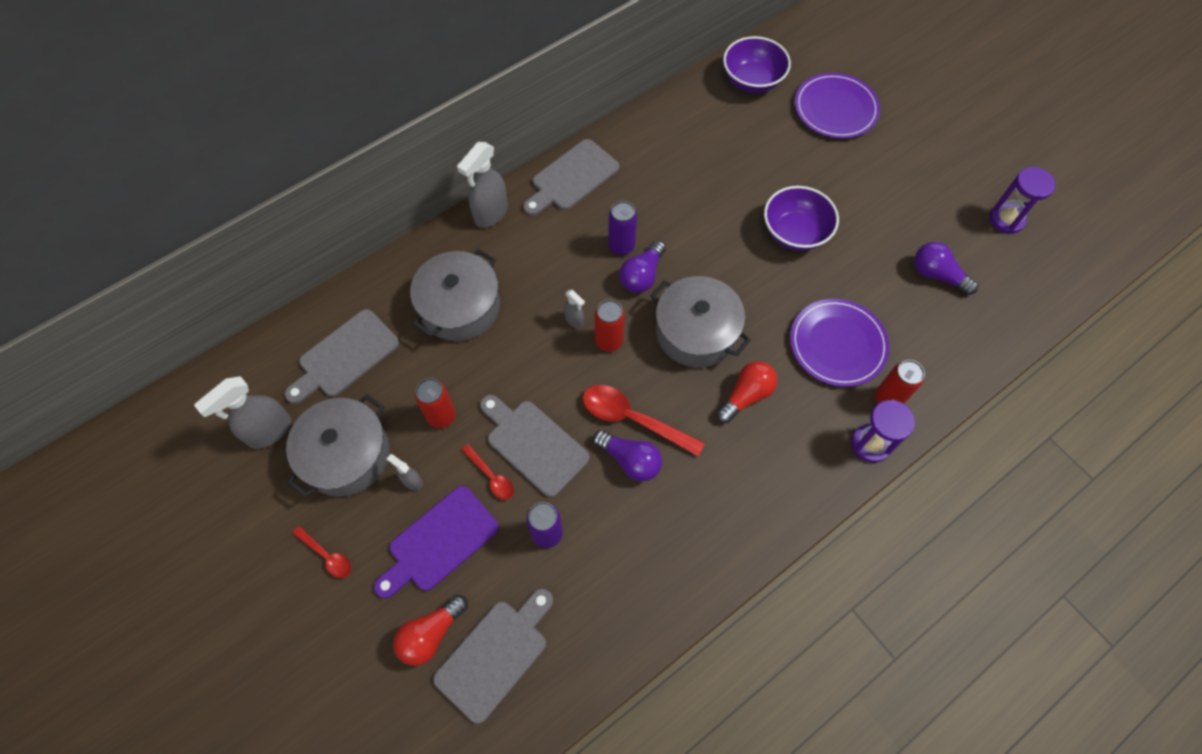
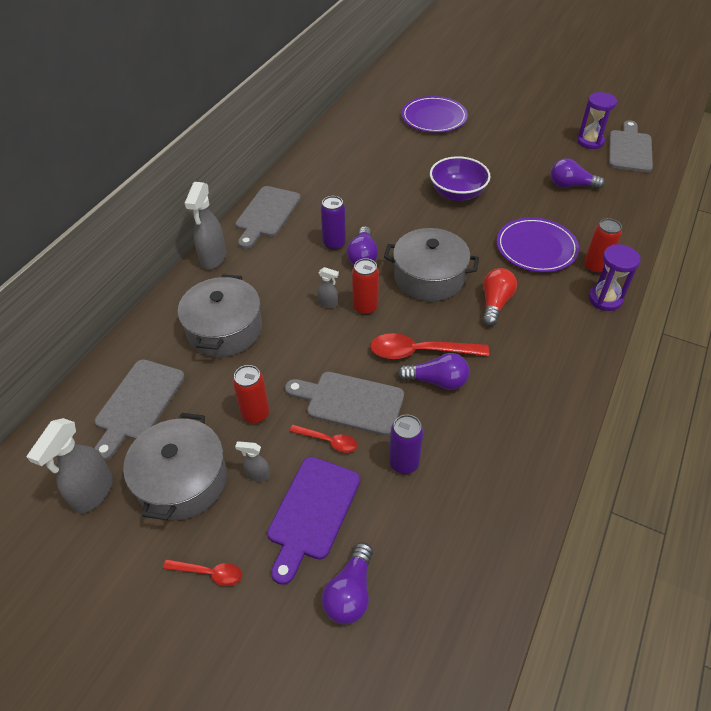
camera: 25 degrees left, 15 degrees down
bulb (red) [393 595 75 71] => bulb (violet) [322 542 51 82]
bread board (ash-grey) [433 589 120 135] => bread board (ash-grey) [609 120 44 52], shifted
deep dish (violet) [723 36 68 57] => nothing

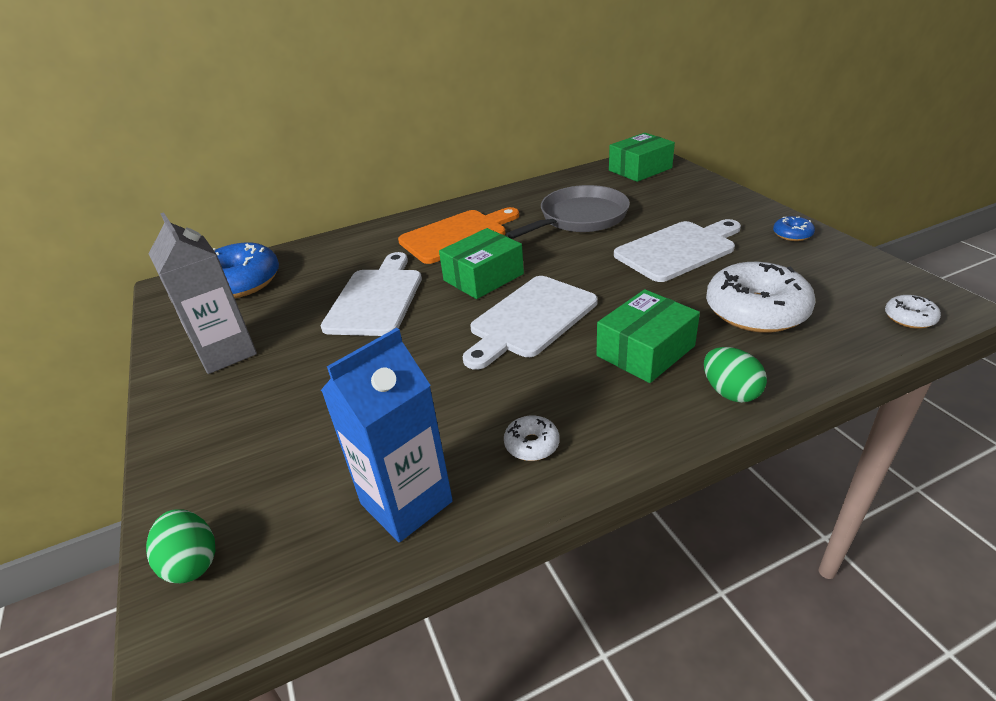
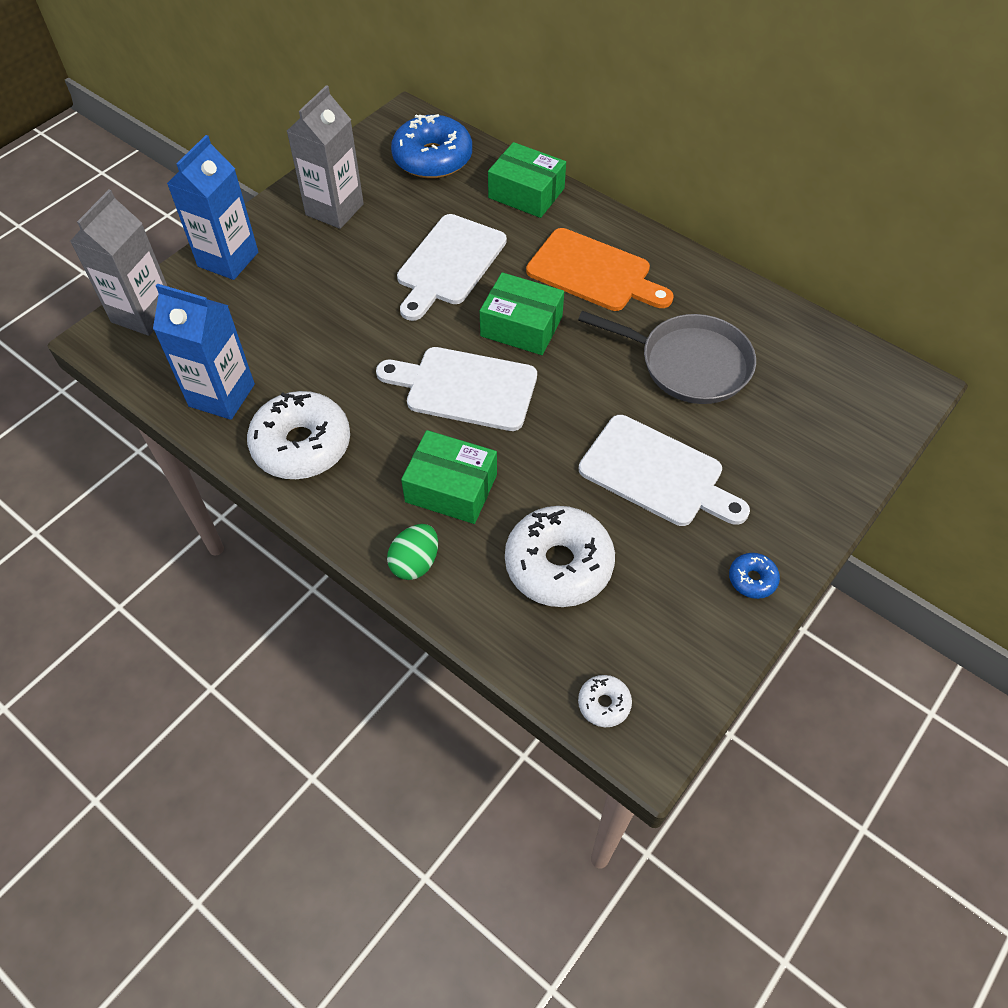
camera: 60 degrees right, 20 degrees up
toy egg (green) [146 509 69 74] => milk carton (ash-grey) [70 190 97 146]
nothing => milk carton (blue) [167 135 91 145]
donut (white) [504 415 55 46] => donut (white) [247 391 103 88], x2.22
bread board (white) [321 252 101 84] => bread board (white) [397 214 110 107], 135 degrees clockwise
box (green) [609 133 66 49] => box (green) [488 142 78 76], shifted

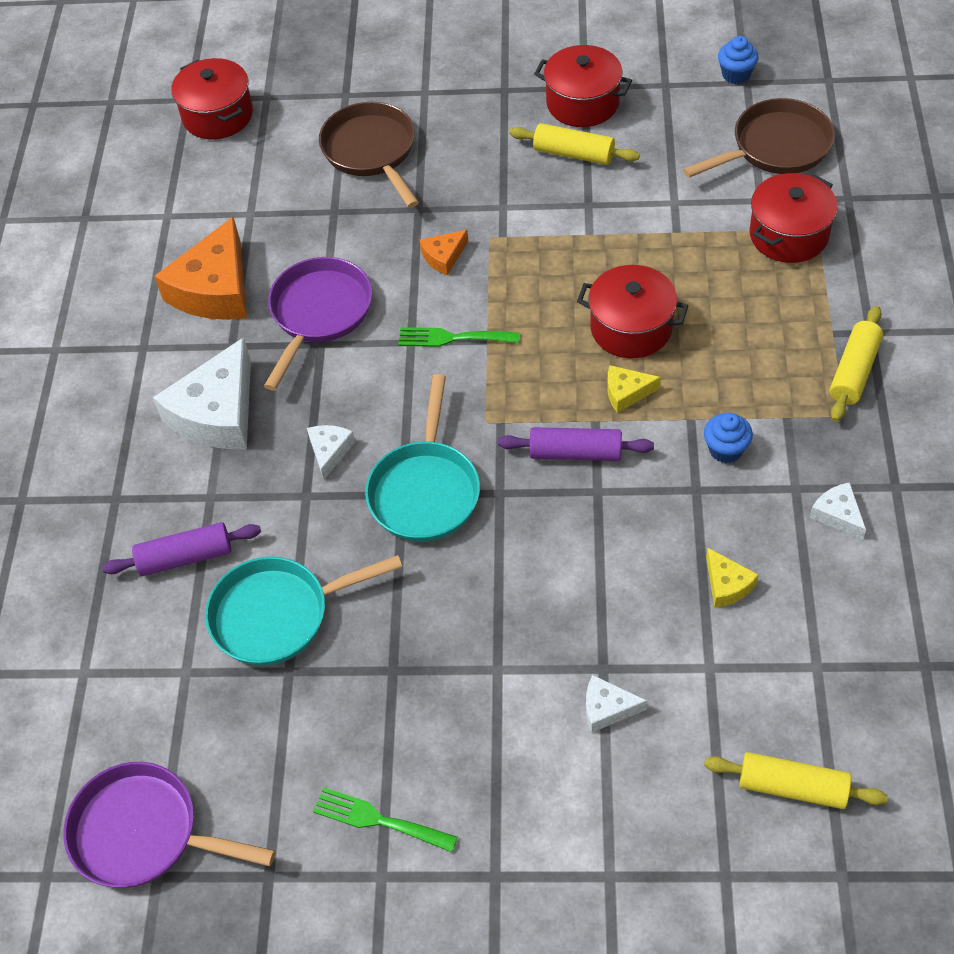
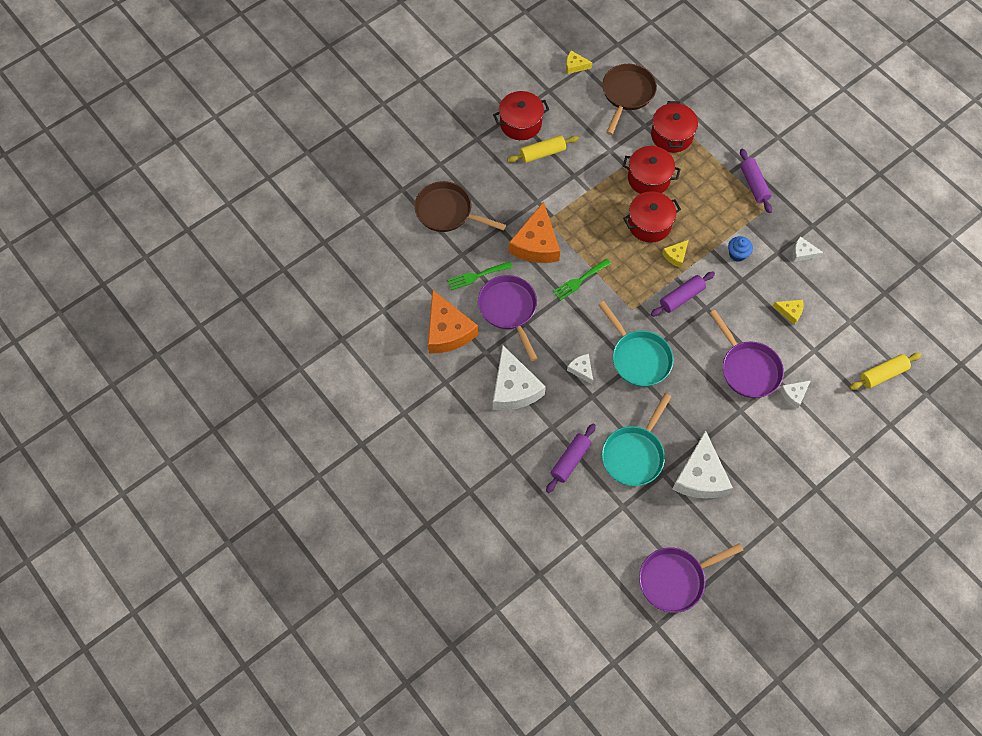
camera: 45 degrees left, 10 degrees up
table fork (green) [313 787 145 65] => table fork (green) [447 262 66 28], shifted
piece of cheese (orange-coloured) [420 230 48 46] => piece of cheese (orange-coloured) [509 202 51 61], x2.11
cupcake (blue) [718 36 41 48] => piece of cheese (yellow) [566 51 26 23]
pot (red) [171 58 82 81] => pot (red) [623 146 58 48], shifted
nothing => piece of cheese (white) [672 430 61 69]
nothing => skillet (violet) [710 310 74 88]
dough roller (yellow) [830 306 53 116] => dough roller (violet) [740 148 32 65]

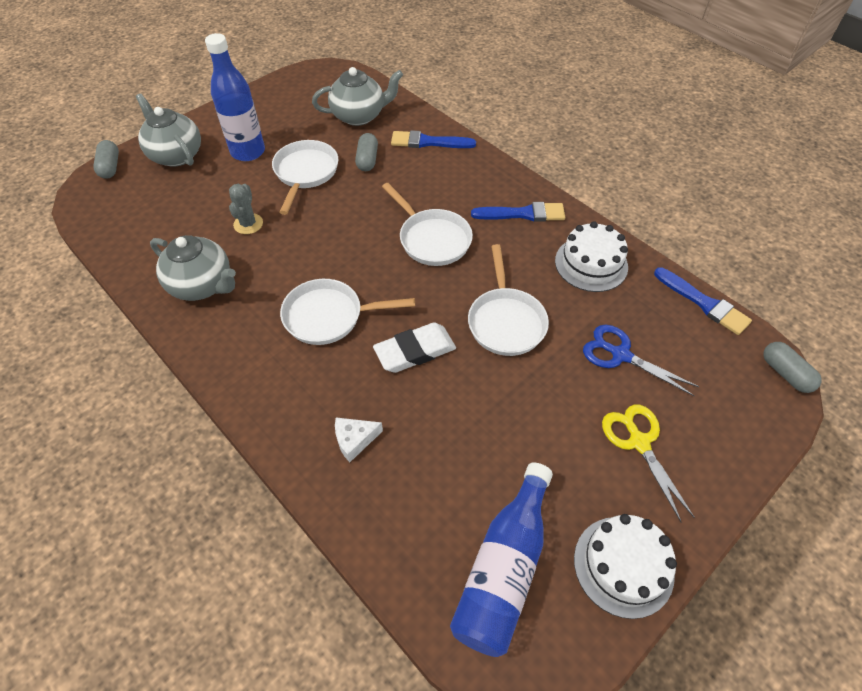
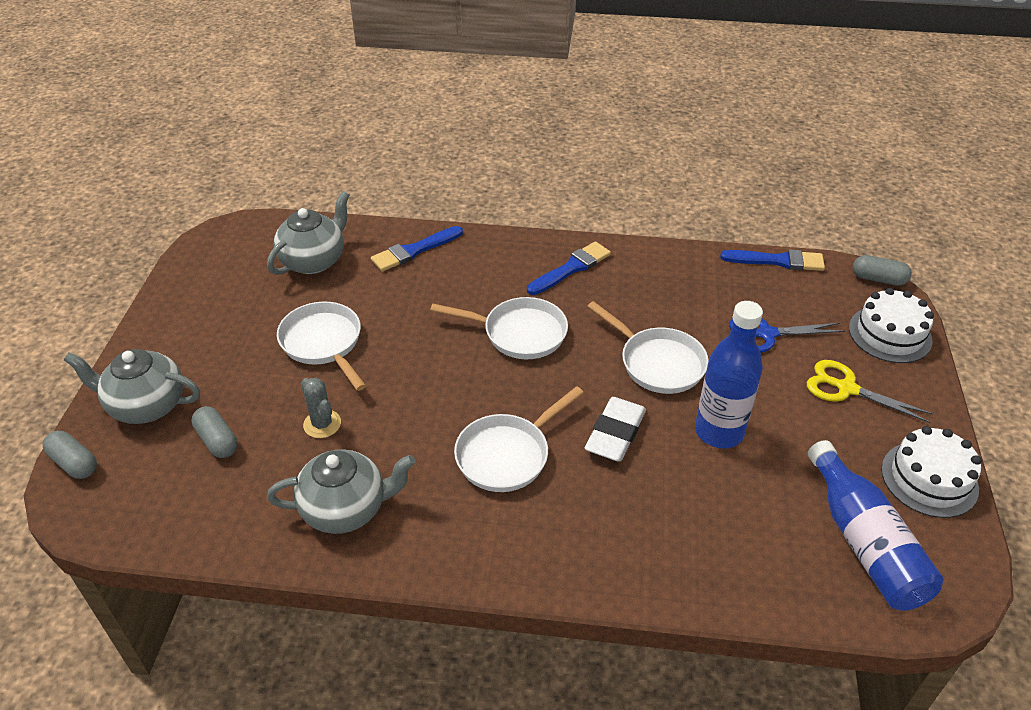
camera: 40 degrees left, 10 degrees down
capsule (ash-grey) [355 133 23 38] => capsule (ash-grey) [191 406 47 52], shifted
flask (blue) [205 33 60 128] => flask (blue) [695 301 68 148], shifted
cake (white) [555 221 73 71] => cake (white) [849 288 85 75], shifted
piece of cheese (white) [335 418 48 44] => nothing

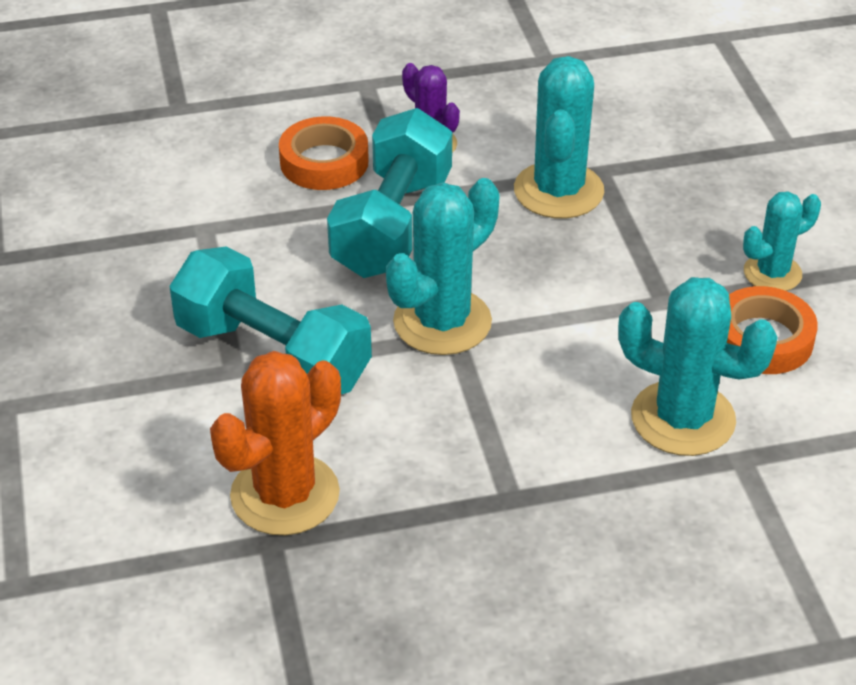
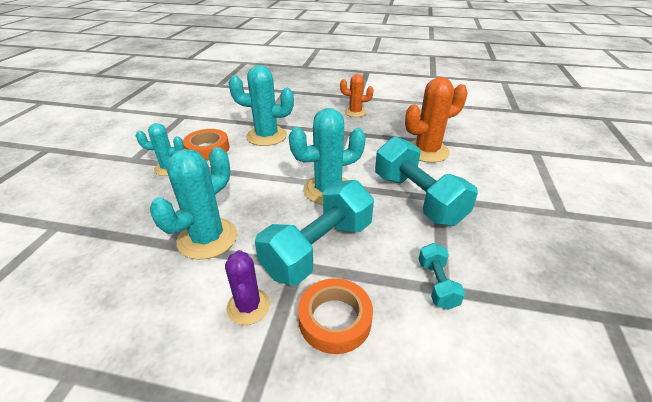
camera: 155 degrees left, 5 degrees down
prickly plant (turquoise) [618 277 160 179] => prickly plant (turquoise) [229 65 65 81], 45 degrees counterclockwise
nothing => prickly plant (orange-coloured) [340 74 34 43]
nothing => free weight (turquoise) [419 243 46 67]

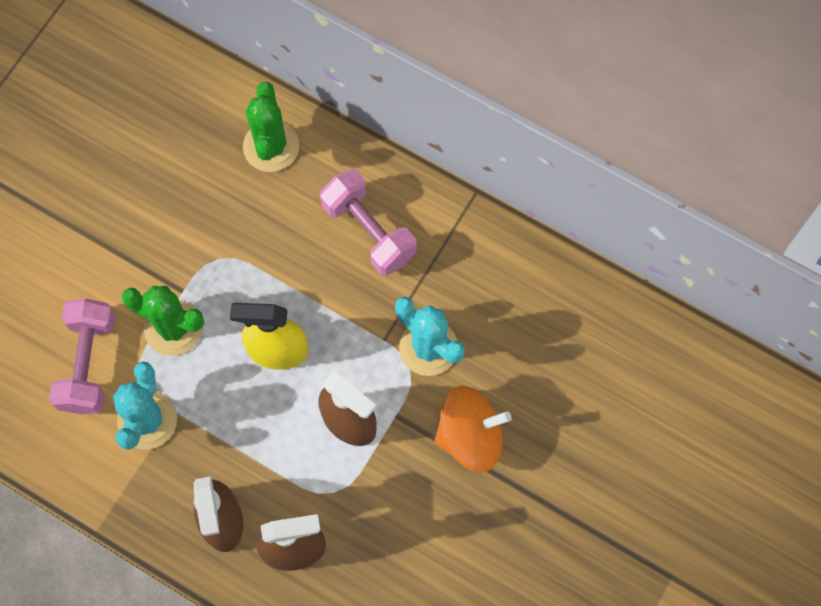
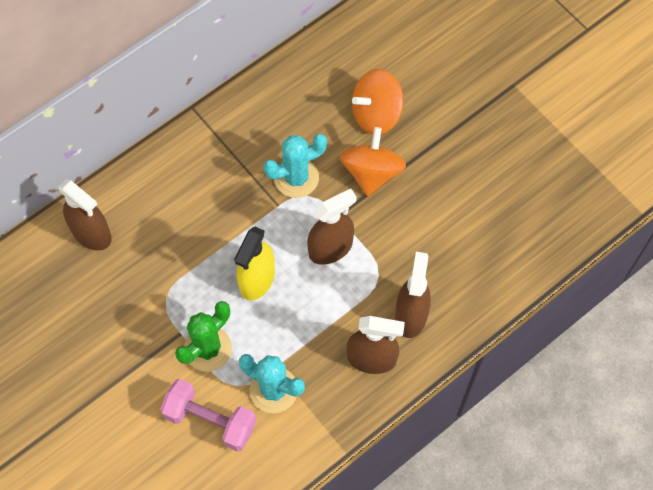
camera: 70 degrees left, 5 degrees down
prickly plant (green) [243 82 56 90] => sprayer (brown) [58 179 54 72]
nothing => toy top (orange-coloured) [352 69 51 65]
free weight (rose-pink) [320 169 97 107] => nothing

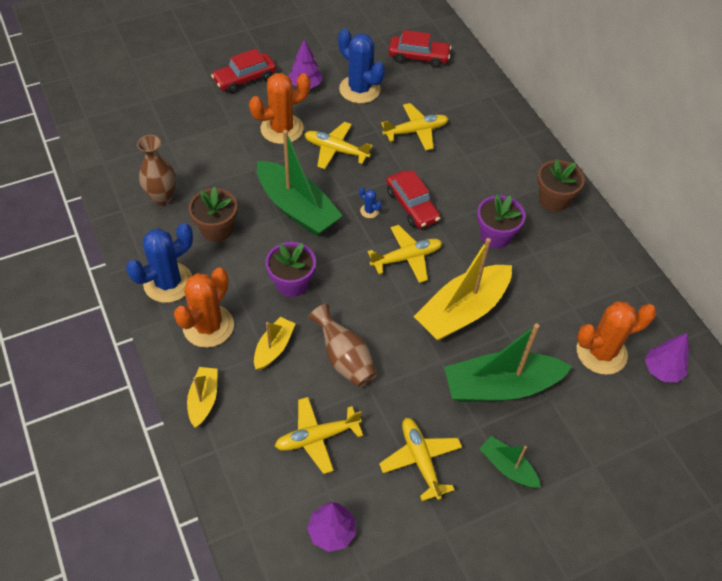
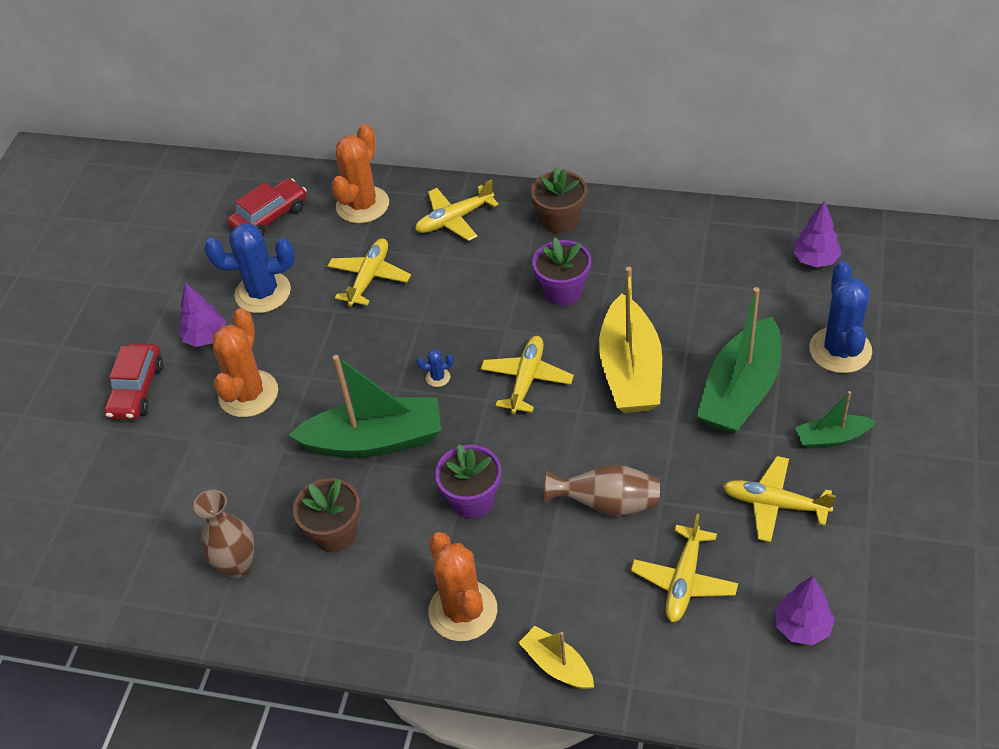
camera: 45 degrees left, 5 degrees down
prickly plant (orange-coloured) [577 301 79 74] => prickly plant (orange-coloured) [332 124 57 100], shifted
plane (yellow) [304 122 69 47] => plane (yellow) [415 180 84 61], shifted
prickly plant (blue) [126 223 67 80] => prickly plant (blue) [809 261 63 112], shifted
toy boat (yellow) [254 317 41 53] => nothing
toy car (red) [386 170 54 59] => nothing

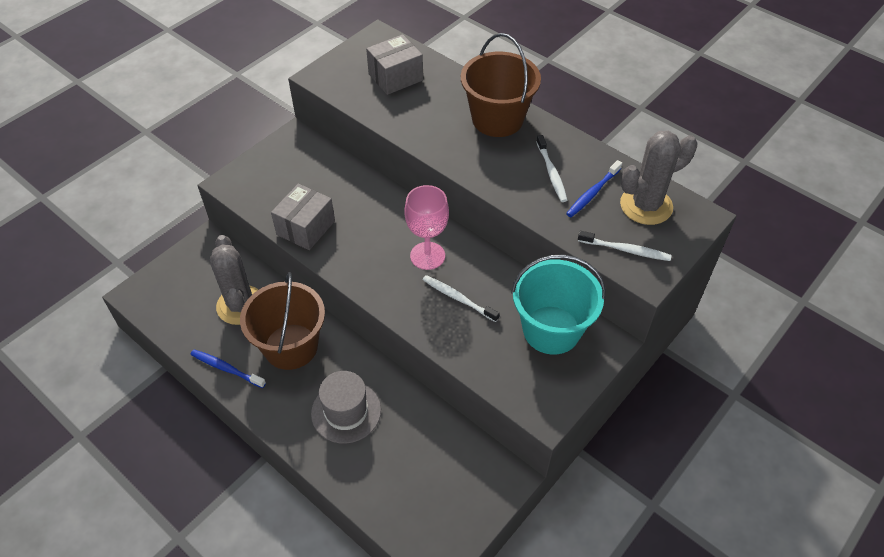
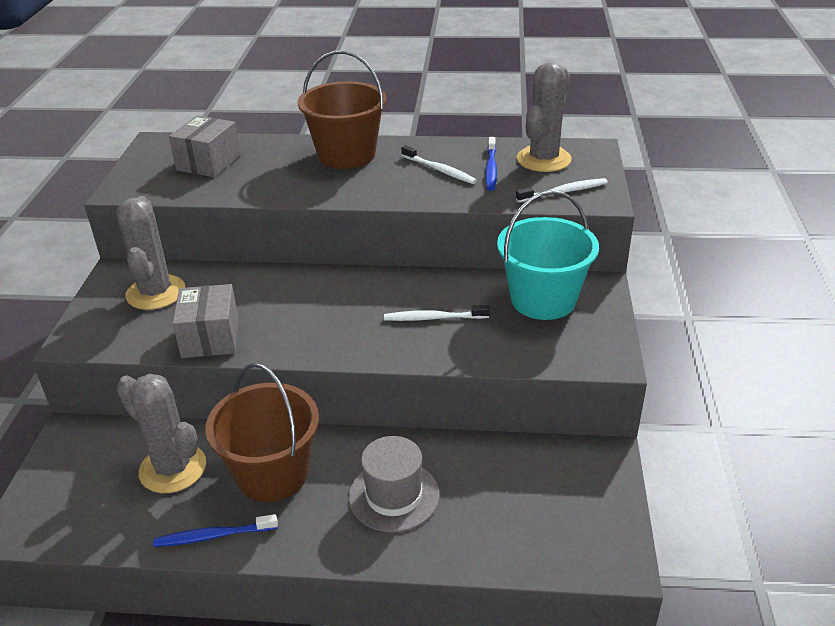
camera: 35 degrees left, 15 degrees down
nothing => prickly plant (ash-grey) [116 196 69 114]
chalice (rose-pink) [405 185 44 85] => nothing

